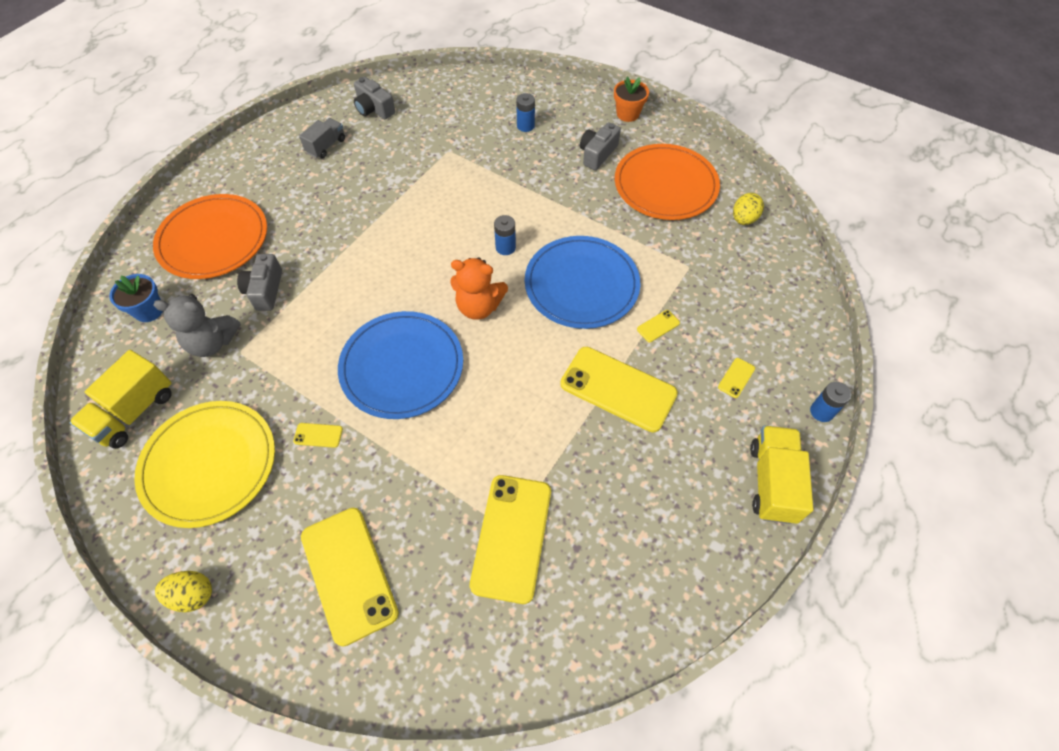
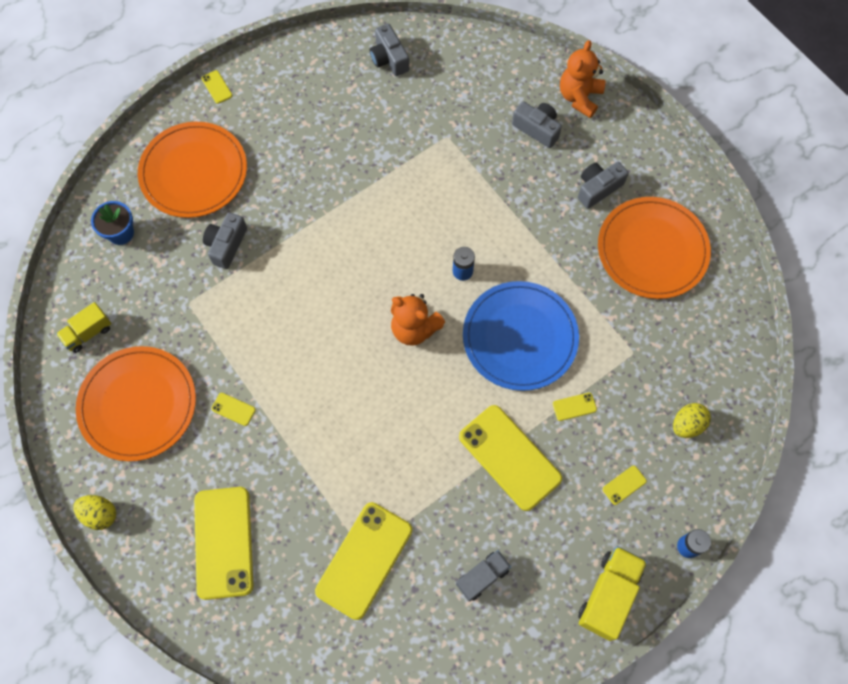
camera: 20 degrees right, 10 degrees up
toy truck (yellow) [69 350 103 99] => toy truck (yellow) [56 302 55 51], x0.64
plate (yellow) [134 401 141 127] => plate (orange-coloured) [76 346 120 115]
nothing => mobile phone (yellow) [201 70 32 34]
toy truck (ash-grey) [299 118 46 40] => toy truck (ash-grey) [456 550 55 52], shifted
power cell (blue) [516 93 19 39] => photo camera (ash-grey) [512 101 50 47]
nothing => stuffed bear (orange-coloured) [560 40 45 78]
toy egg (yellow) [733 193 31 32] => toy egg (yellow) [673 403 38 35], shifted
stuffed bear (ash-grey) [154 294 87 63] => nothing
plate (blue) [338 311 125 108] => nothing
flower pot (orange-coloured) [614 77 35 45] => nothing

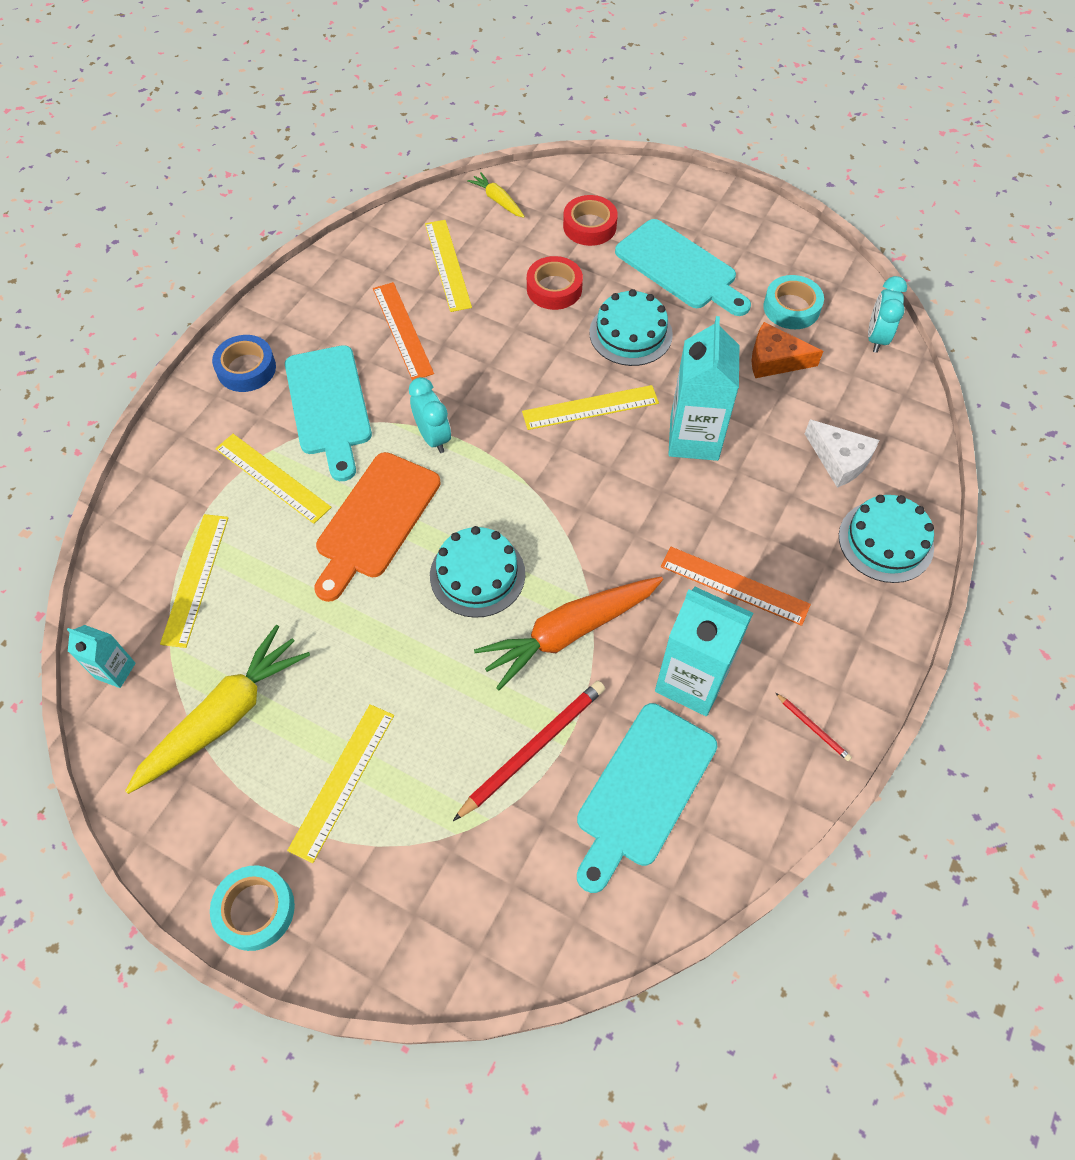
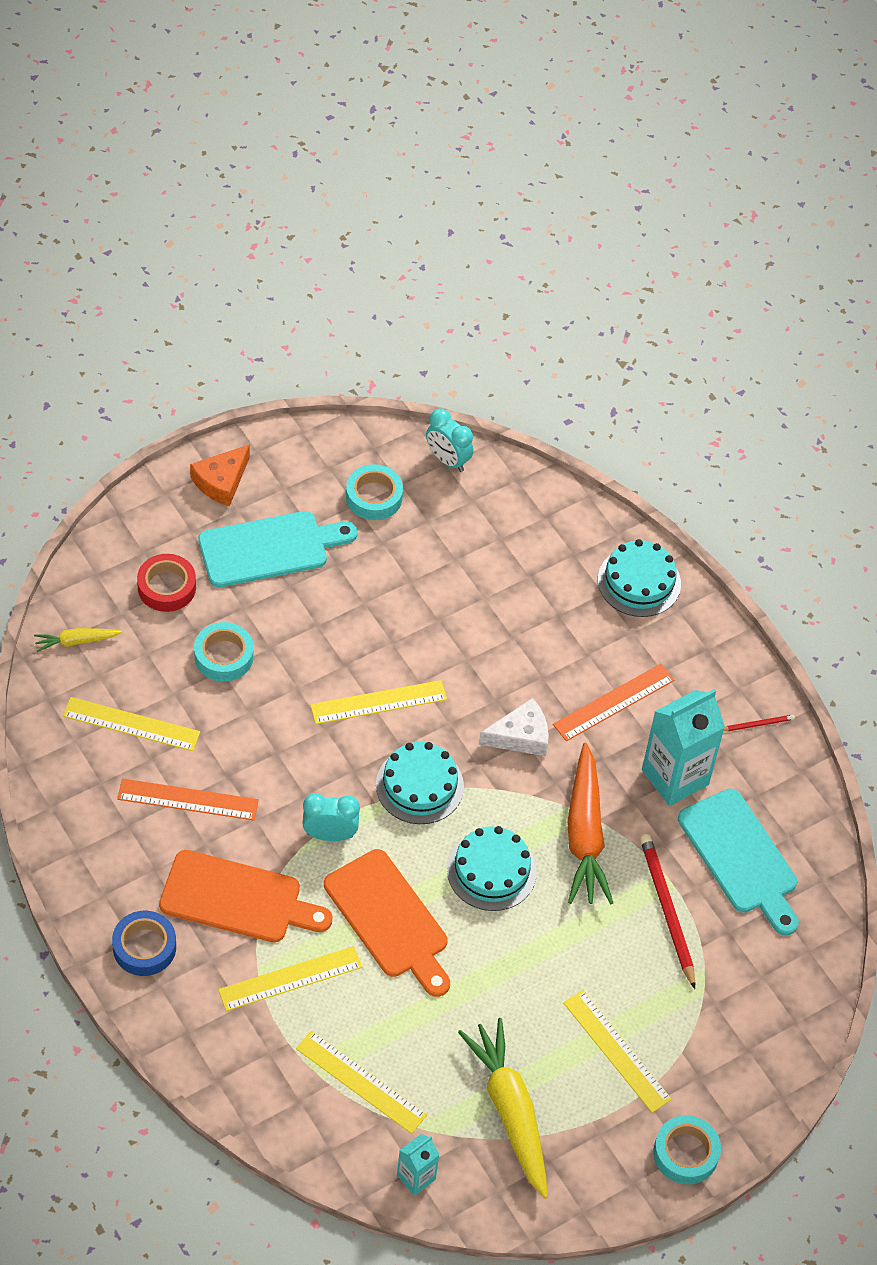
camera: 65 degrees left, 5 degrees down
bread board (turquoise) [285 345 87 136] => bread board (orange-coloured) [159 850 173 93]
piece of cheese (orange-coloured) [752 322 71 56] => piece of cheese (orange-coloured) [190 444 60 62], shifted
tape (red) [527 256 56 54] => tape (turquoise) [194 622 60 60]
straightedge (yellow) [522 385 137 45] => straightedge (yellow) [310 680 137 44], 60 degrees clockwise
cake (turquoise) [589 289 84 77] => cake (turquoise) [376 742 88 82], shifted
piece of cheese (white) [804 419 75 69] => piece of cheese (white) [479 698 70 58], shifted
milk carton (turquoise) [668 316 71 145] => nothing

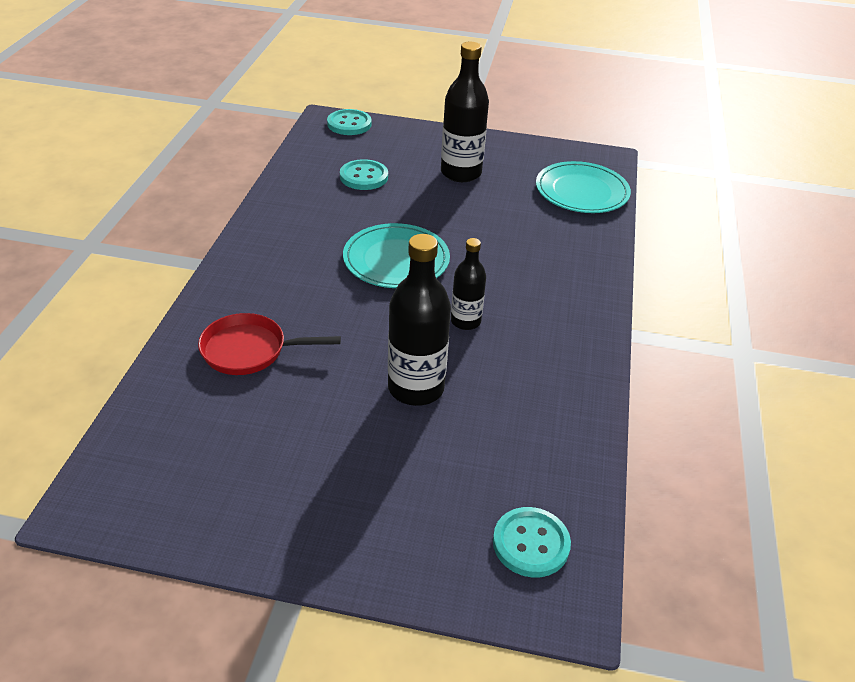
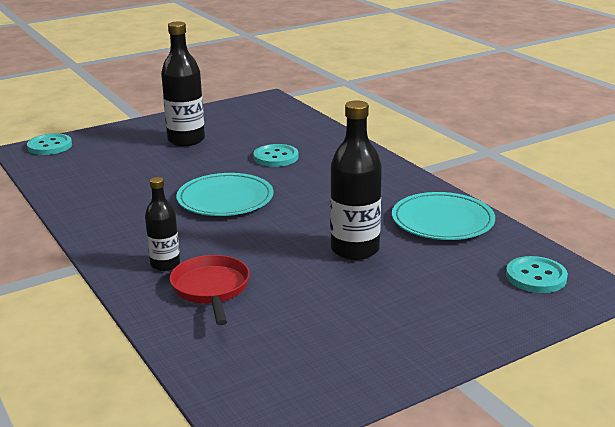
camera: 40 degrees left, 15 degrees down
flask (ebony) [451 238 35 92] => flask (ebony) [145 177 35 94], shifted
skillet (red) [198 313 143 62] => skillet (red) [170 255 80 70], 120 degrees clockwise
sewing button (turquoise) [340 159 48 31] => sewing button (turquoise) [253 144 45 23], shifted
plate (turquoise) [536 161 95 52] => plate (turquoise) [392 192 103 48], shifted

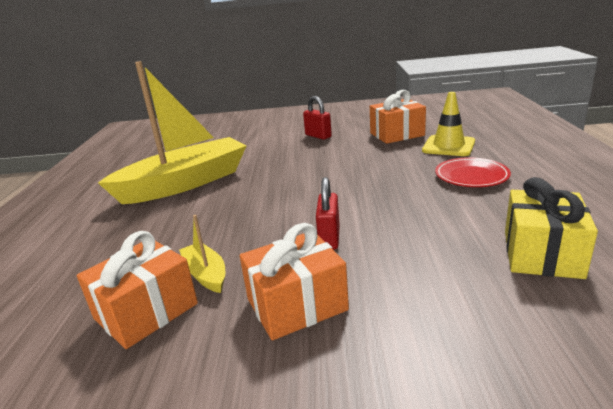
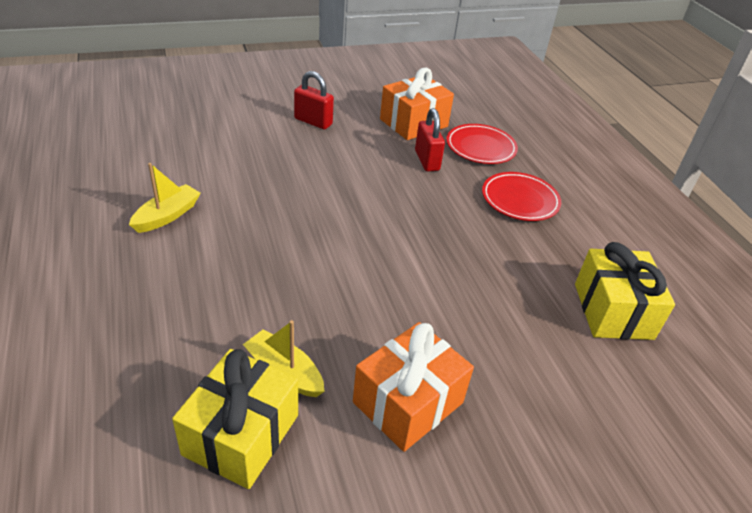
camera: 25 degrees left, 15 degrees up
toy boat (yellow) [98 61 148 143] => toy boat (yellow) [129 163 72 70], x0.41
present (orange-coloured) [77 231 121 118] => present (yellow) [172 349 126 140]
lock (red) [316 177 24 73] => lock (red) [415 108 30 63], shifted
safety cone (yellow) [422 92 53 64] => plate (red) [446 124 72 40]

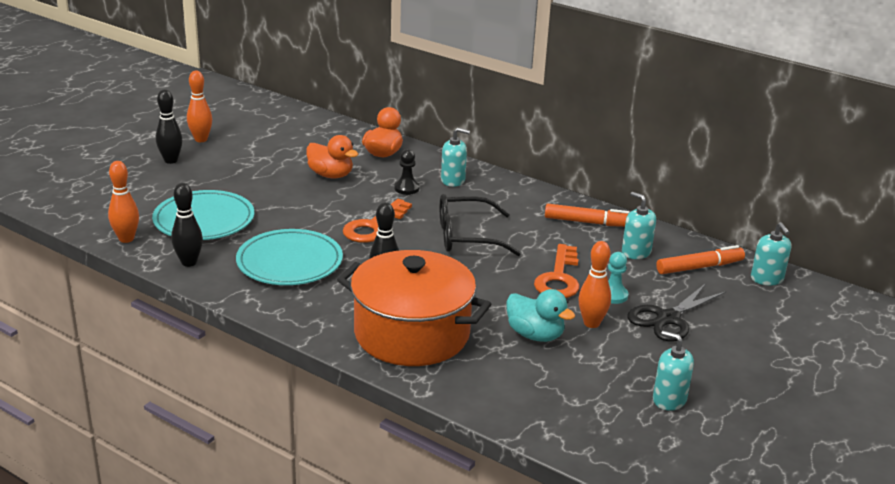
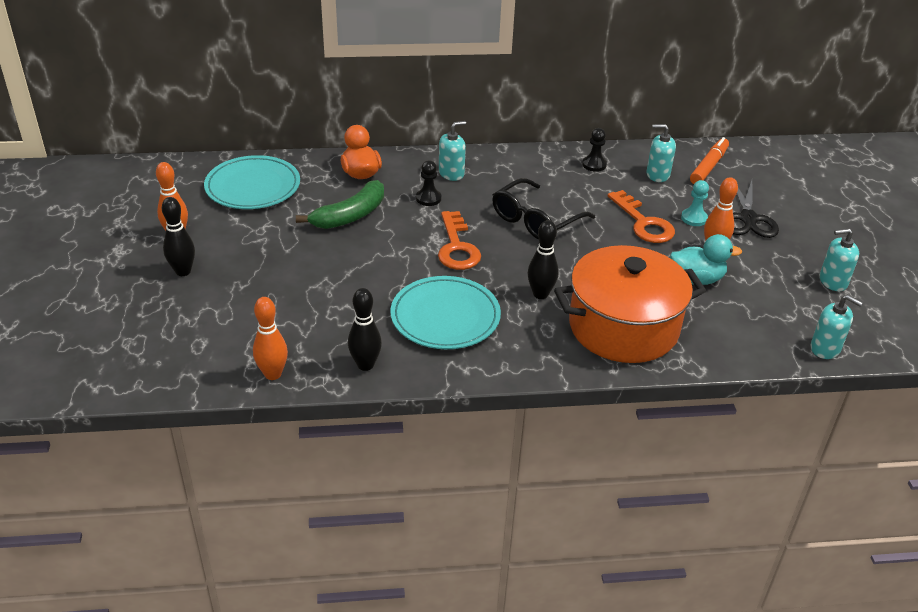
camera: 40 degrees left, 10 degrees up
plate (turquoise) [152 190 102 50] => plate (turquoise) [204 155 96 54], shifted
toy duck (orange-coloured) [307 135 51 43] => banana (green) [296 180 88 49]
felt pen (orange-coloured) [545 204 85 23] => chess pawn (ebony) [582 128 25 44]
soap dispenser (turquoise) [751 222 40 63] => soap dispenser (turquoise) [811 295 52 64], shifted

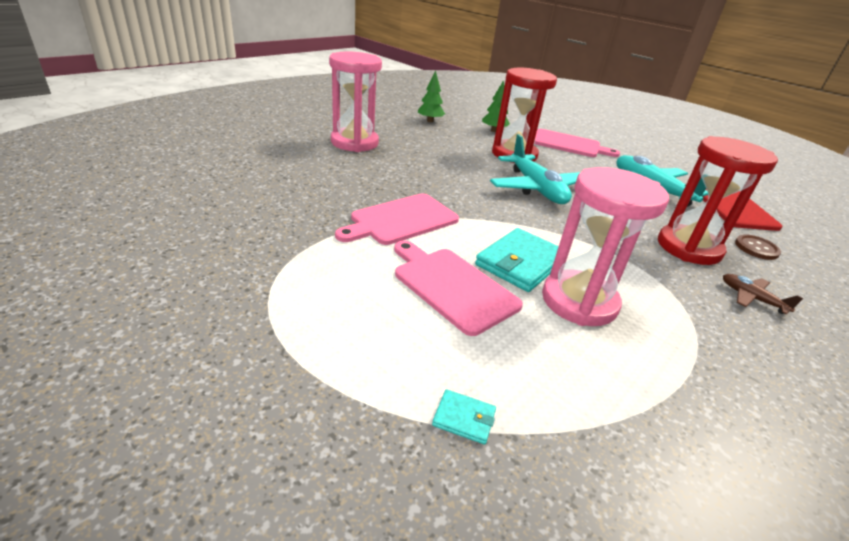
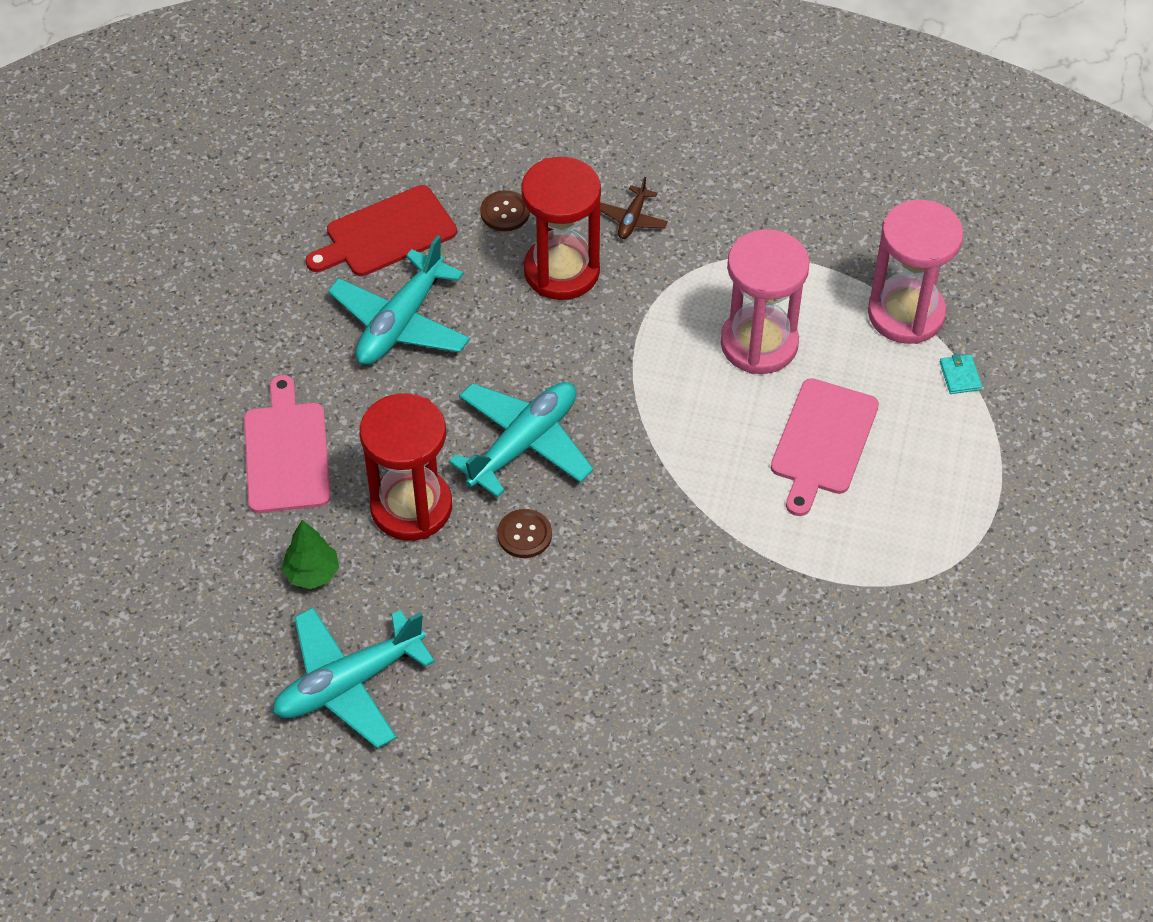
camera: 115 degrees left, 20 degrees up
toy tree (green) [418 71 27 51] => plane (turquoise) [273 608 162 140]
nothing => sewing button (brown) [497 509 55 49]
sandglass (rose-pink) [329 51 53 101] => sandglass (rose-pink) [868 199 96 145], shifted
bread board (rose-pink) [335 193 124 52] => nothing
billfold (turquoise) [475 228 84 64] => nothing

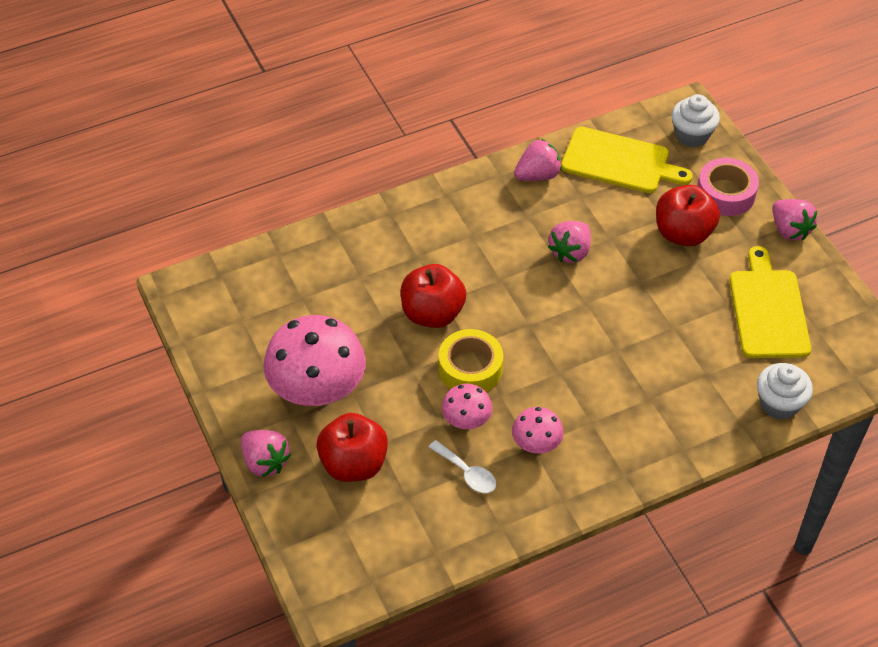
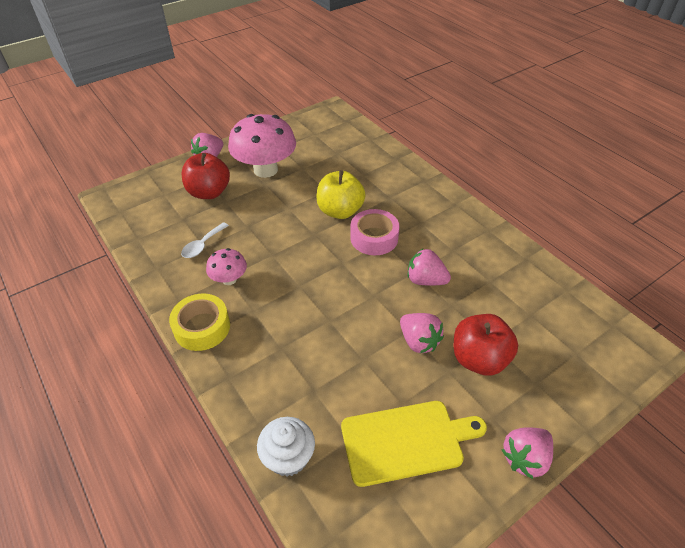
camera: 80 degrees right, 5 degrees down
tape (yellow) [439 329 64 63] => tape (yellow) [169 293 61 58], shifted
apple (red) [401 264 65 64] => apple (yellow) [316 170 49 49]
tape (rose-pink) [697 158 62 58] => tape (rose-pink) [350 209 50 46], shifted
berry (rose-pink) [514 139 48 42] => berry (rose-pink) [400 313 44 40], shifted
mushroom (rose-pink) [442 383 50 46] => nothing
bread board (yellow) [561 127 132 66] => nothing
cupcake (white) [671 94 49 53] => nothing

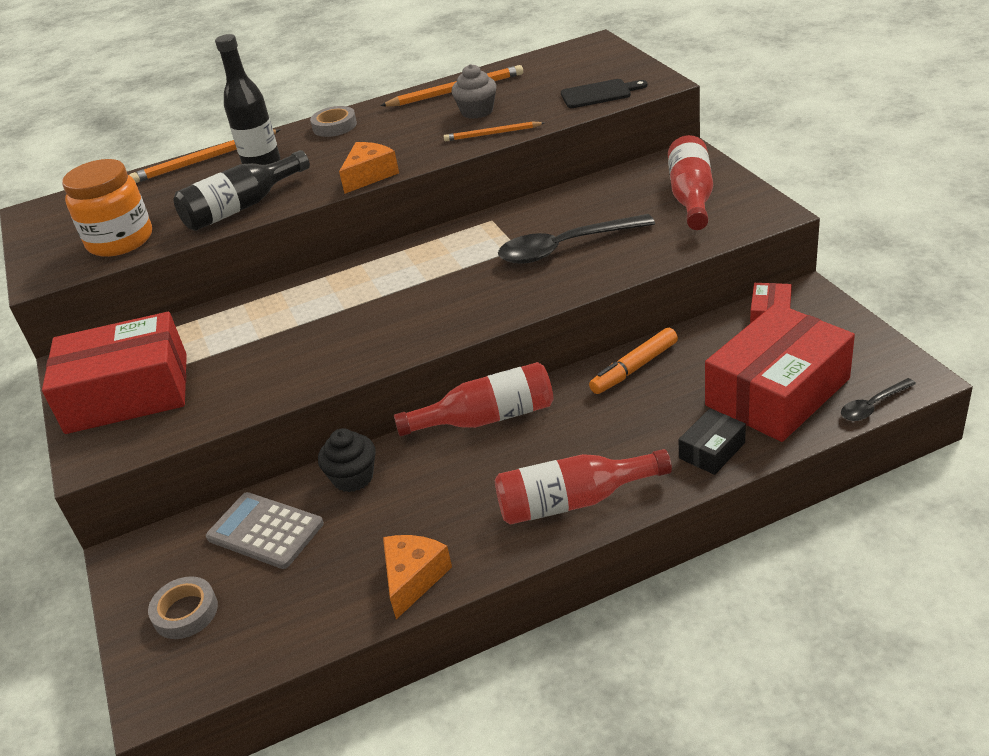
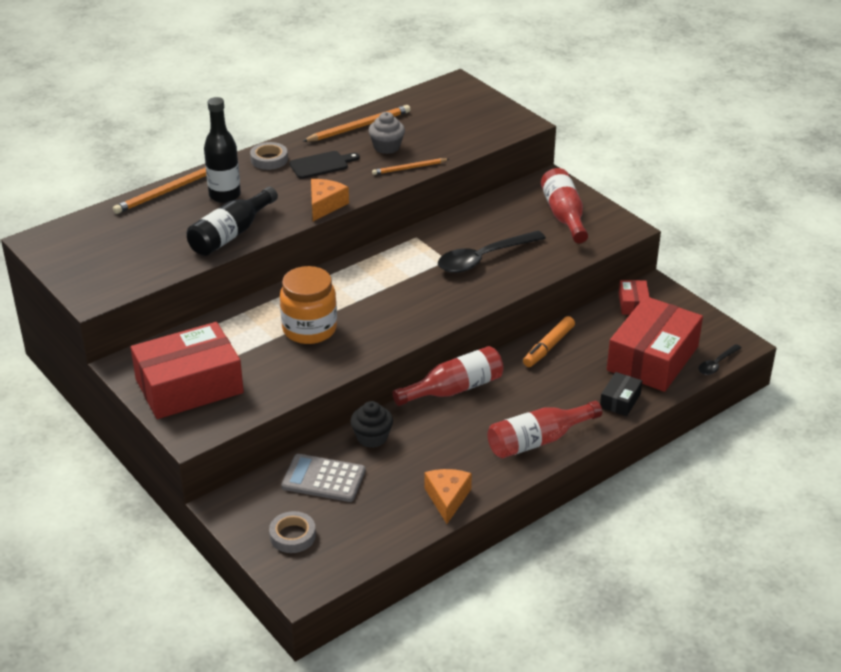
camera: 20 degrees left, 0 degrees up
preserve jar (orange-coloured) [62 159 90 98] => preserve jar (orange-coloured) [280 266 57 78], shifted
bread board (ebony) [561 79 87 29] => bread board (ebony) [289 151 71 28], shifted

